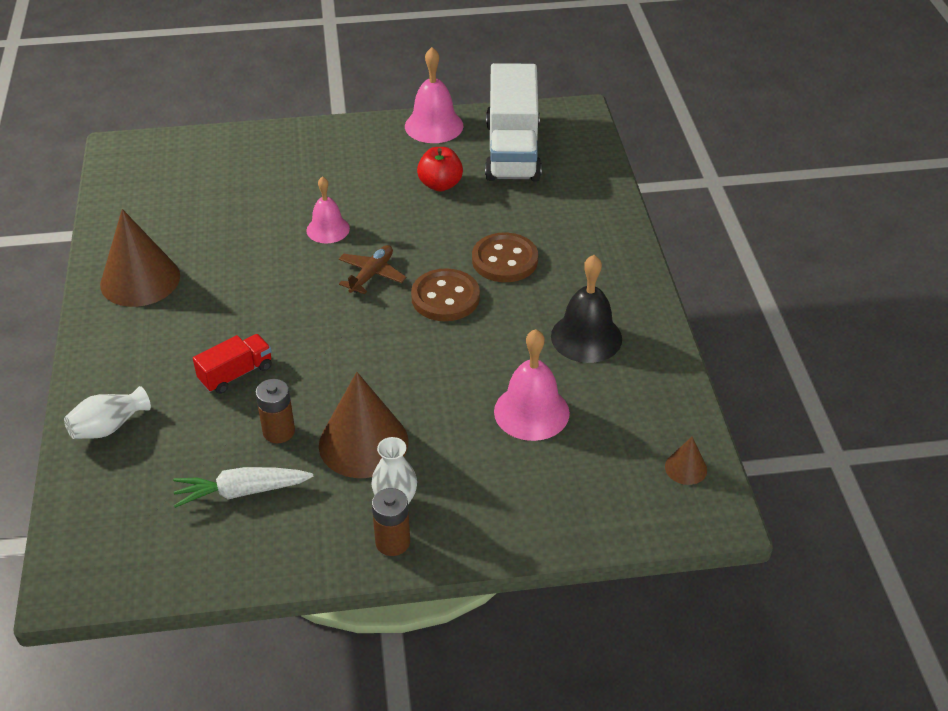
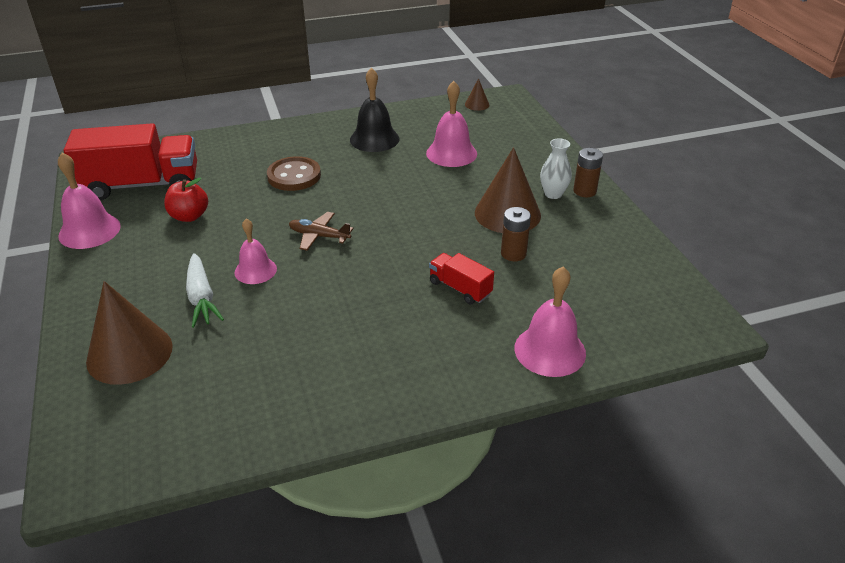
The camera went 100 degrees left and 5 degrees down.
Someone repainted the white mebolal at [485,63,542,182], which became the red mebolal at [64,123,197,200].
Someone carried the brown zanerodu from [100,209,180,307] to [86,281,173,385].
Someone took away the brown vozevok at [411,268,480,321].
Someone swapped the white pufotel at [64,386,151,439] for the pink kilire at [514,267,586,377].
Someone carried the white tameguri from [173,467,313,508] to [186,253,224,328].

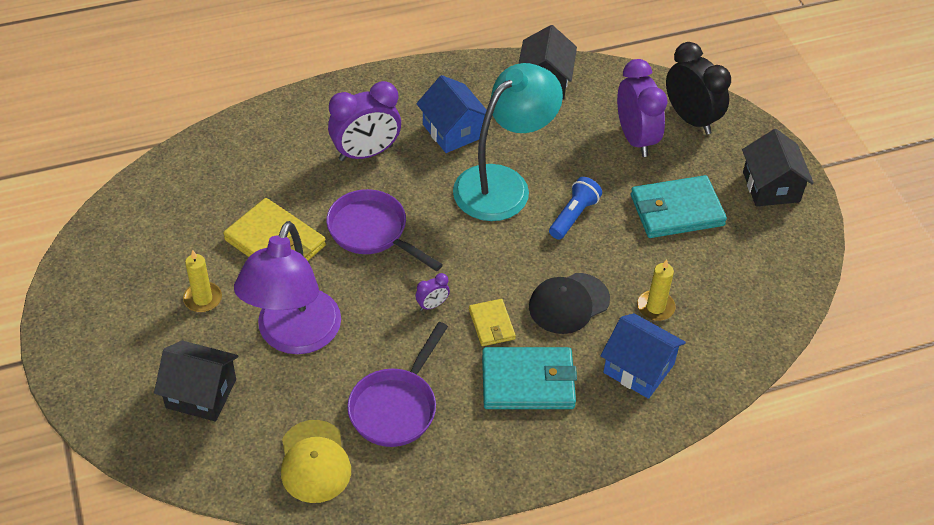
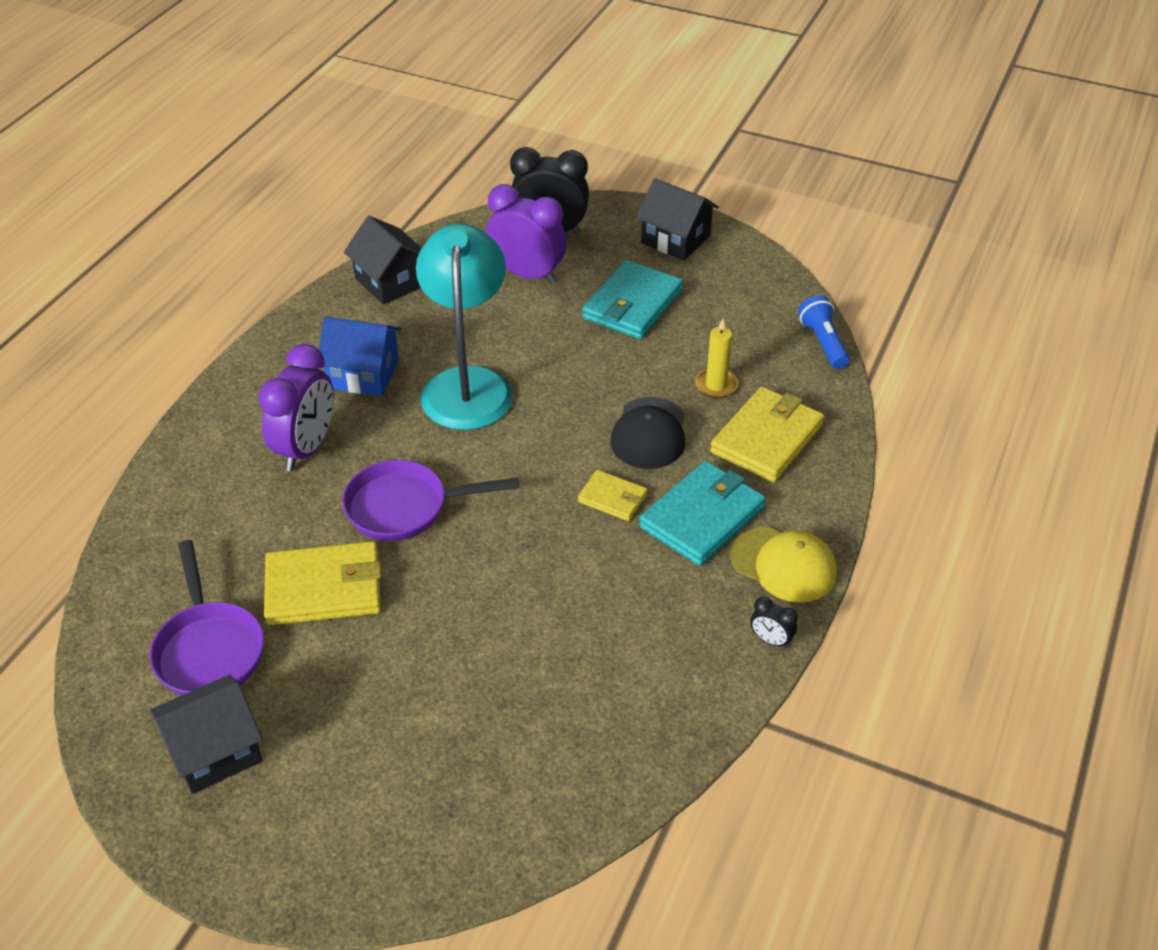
The camera went 45 degrees left and 5 degrees down.
Someone carried the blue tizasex from [549,177,602,239] to [798,295,849,369].
Someone took away the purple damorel at [234,221,341,354].
Someone took away the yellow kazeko at [183,250,222,312].
Someone took away the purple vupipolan at [415,273,450,311].
Someone swapped the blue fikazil at [601,313,686,399] for the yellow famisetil at [710,387,825,482].
Someone carried the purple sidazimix from [347,322,448,447] to [149,540,264,696].
Someone carried the black fikazil from [154,340,239,422] to [150,675,263,794].
Someone carried the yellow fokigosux from [281,420,351,503] to [730,527,837,603].
Someone put down the black vupipolan at [750,597,798,648].

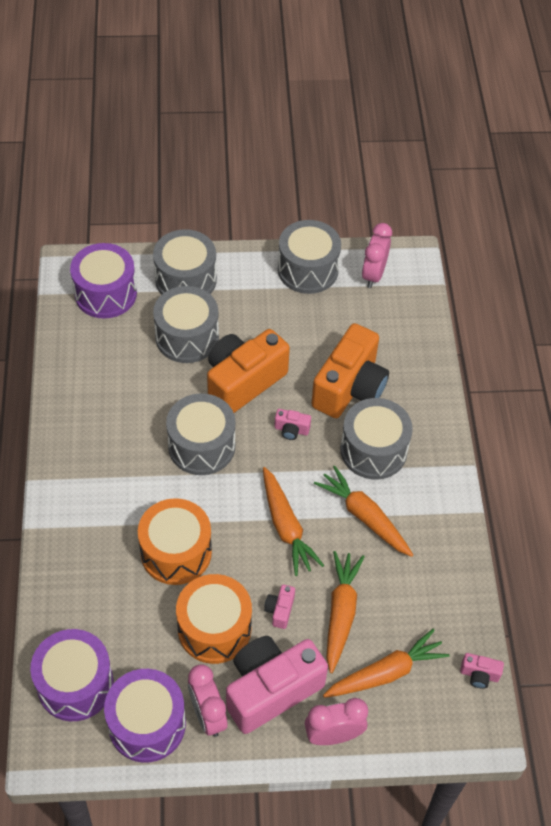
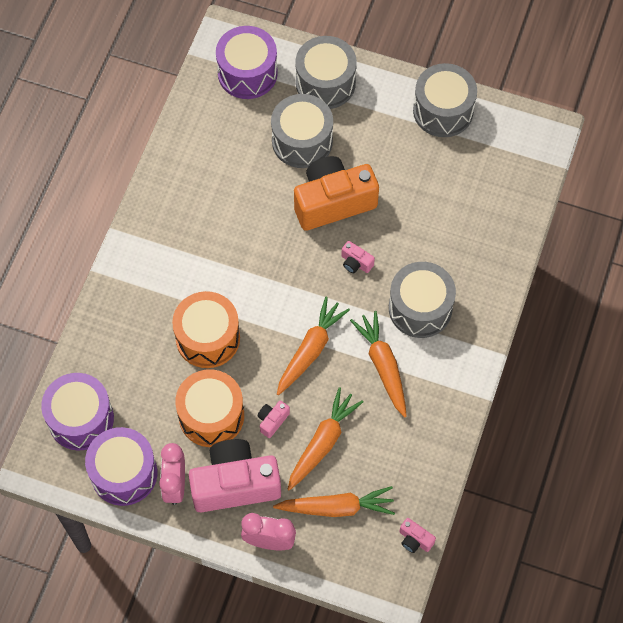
The camera went 25 degrees right and 10 degrees up.
Someone took away the pink vupipolan at [362,223,392,288].
Someone took away the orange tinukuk at [311,323,389,418].
Someone took away the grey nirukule at [166,393,236,475].
Someone rotated the orange tameguri at [263,467,324,576] by 150 degrees counterclockwise.

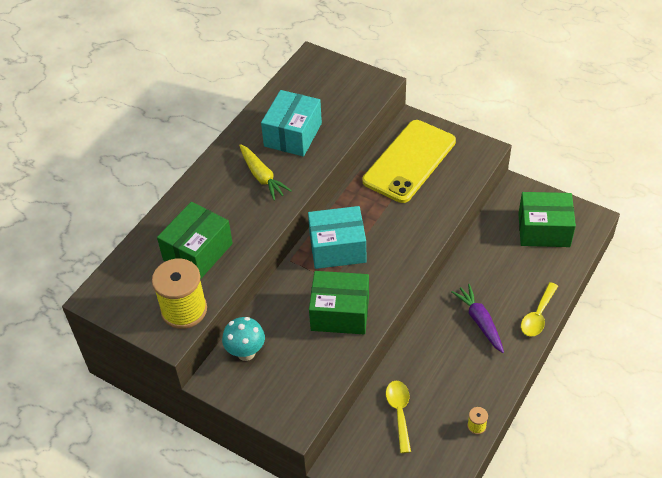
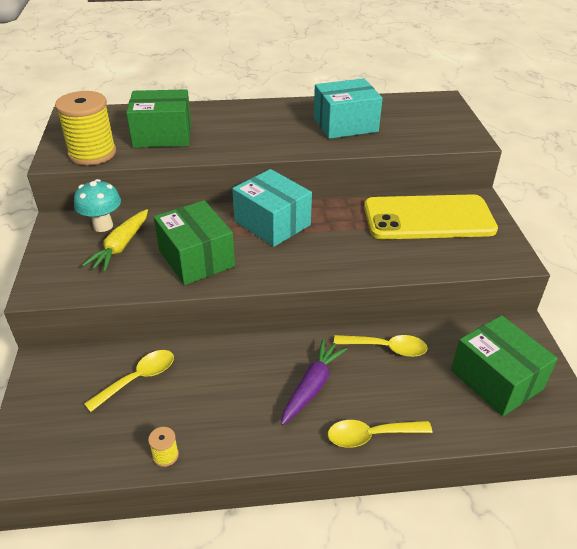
The camera went 50 degrees right and 10 degrees down.
Someone carried the yellow tameguri from [239,144,292,200] to [82,209,148,272].
Someone put down the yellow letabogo at [334,335,428,357].

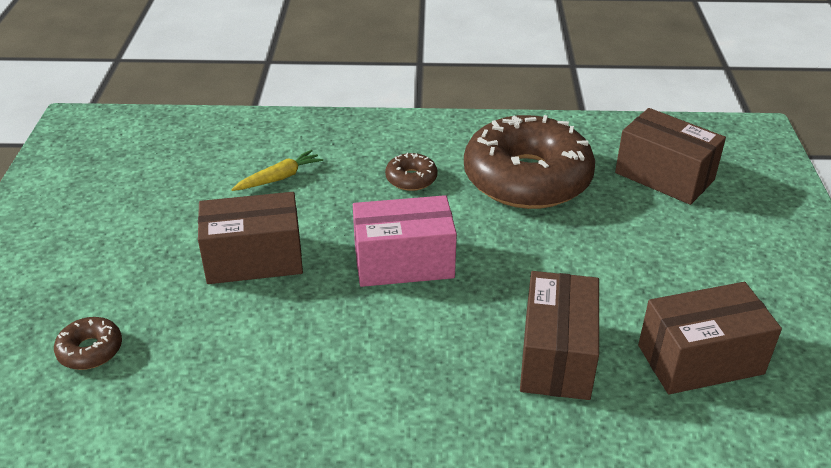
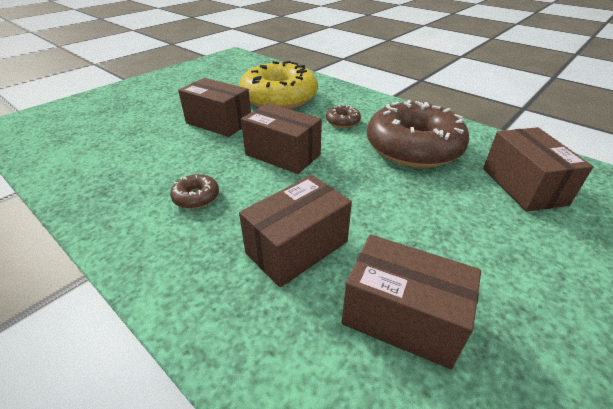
The camera went 40 degrees right and 0 degrees up.
Someone swapped the yellow tameguri at [231,150,323,191] for the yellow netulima at [239,61,318,109].
Someone repainted the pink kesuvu at [353,195,457,287], which became the brown kesuvu at [241,103,322,174].
Someone carried the brown netulima from [54,317,122,370] to [170,174,219,209].

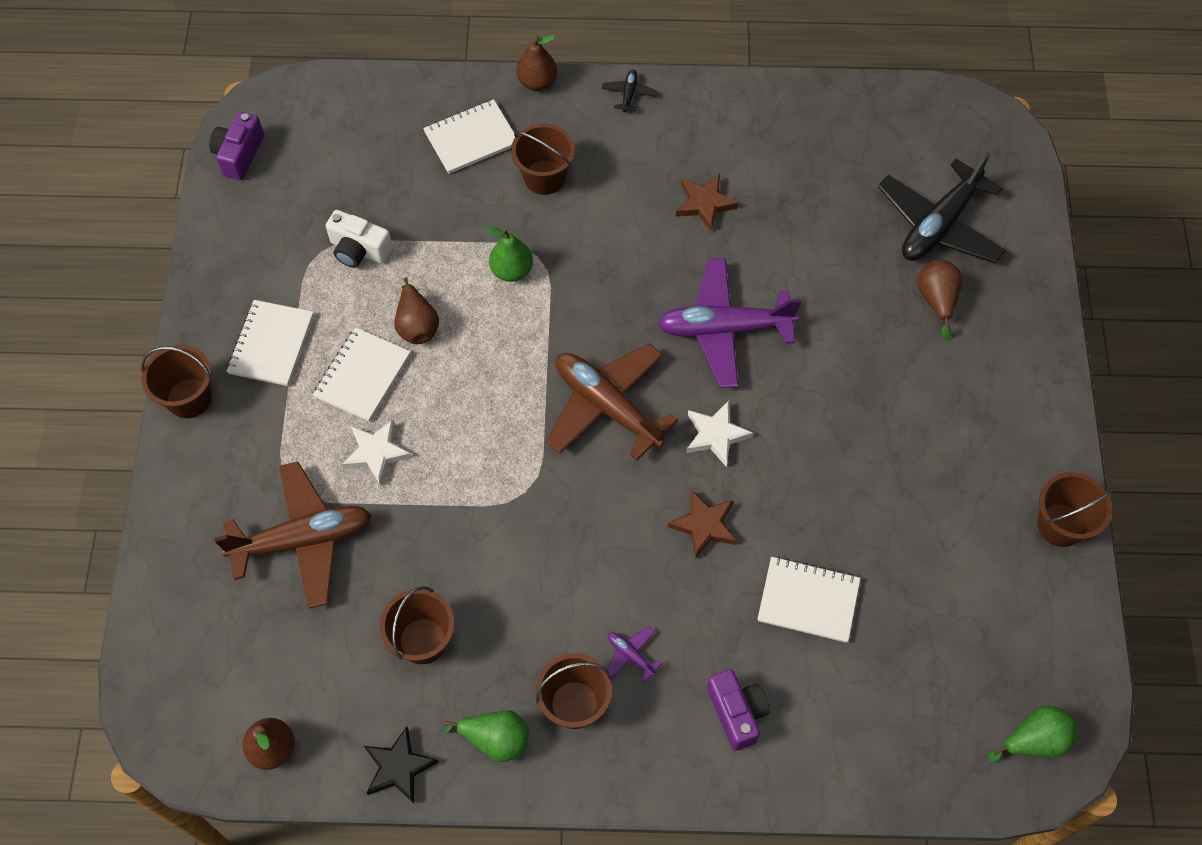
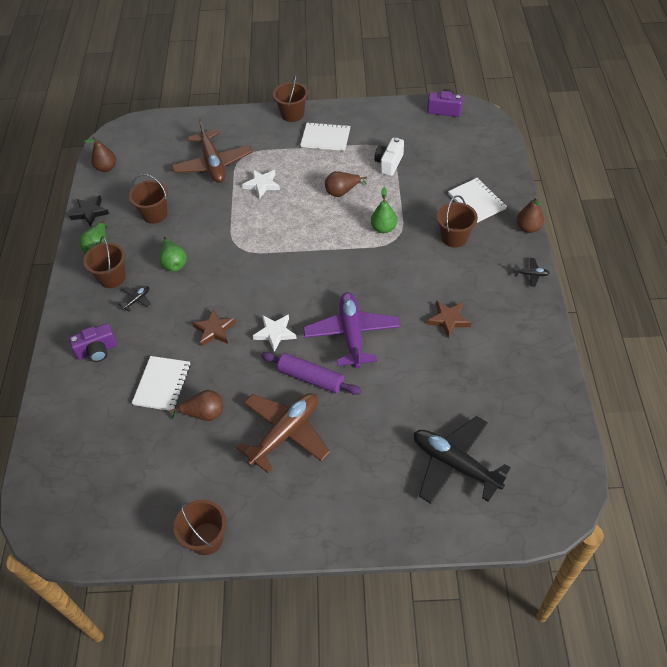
The camera went 90 degrees right and 10 degrees down.
Someone carried the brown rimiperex from [918,260,963,341] to [170,390,223,421].
Someone took away the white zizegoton at [313,327,410,422].
Someone carried the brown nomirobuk from [546,343,678,461] to [236,393,330,473].
Someone repainted the purple nomirobuk at [607,627,662,682], which became the black nomirobuk at [119,286,151,312].
Someone carried the green rimiperex from [988,706,1078,762] to [159,236,187,272].
Someone put down the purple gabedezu at [261,352,362,395].

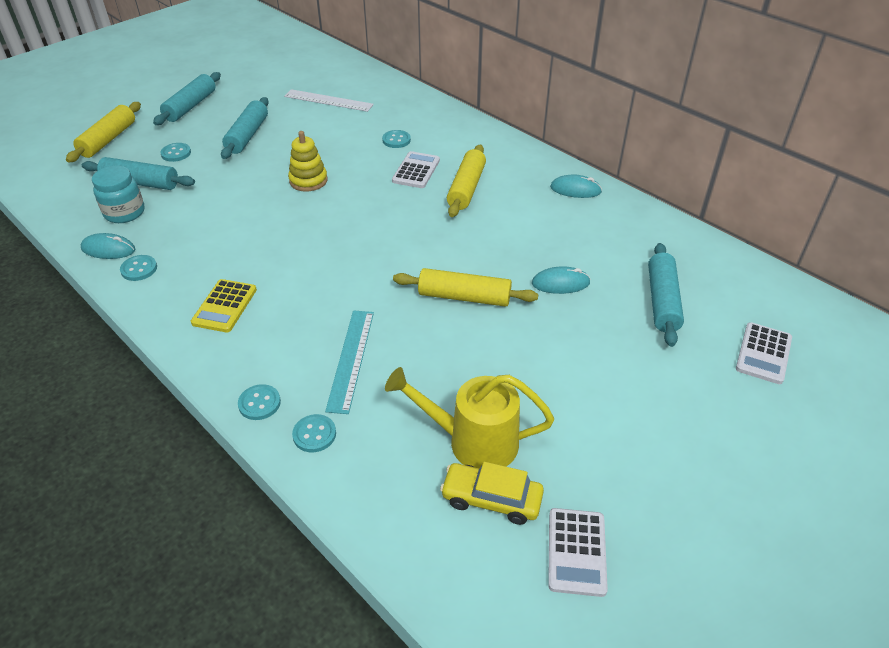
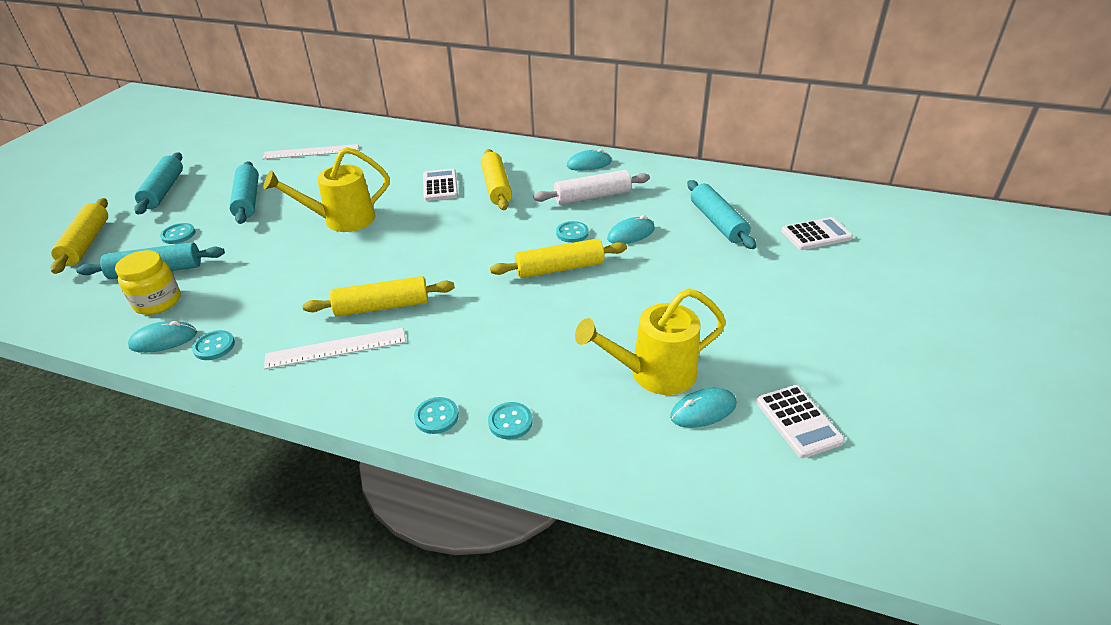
The camera went 25 degrees left and 5 degrees down.
Someone carried the turquoise vozevok from [382,130,411,148] to [556,221,589,243].
Someone swapped the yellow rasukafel at [288,131,328,192] for the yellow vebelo at [263,147,389,232].
Someone repainted the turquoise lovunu at [92,166,145,223], which became the yellow lovunu at [115,250,181,315].
Someone swapped the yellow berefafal at [191,279,257,332] for the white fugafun at [264,328,406,369].
Someone took away the turquoise fugafun at [325,310,374,414].
Someone rotated the white berefafal at [736,322,792,384] by 105 degrees counterclockwise.
Someone swapped the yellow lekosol at [440,462,544,525] for the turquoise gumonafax at [670,388,736,428].
Someone put down the white gabedezu at [533,170,650,205].
Someone put down the yellow gabedezu at [303,276,455,317].

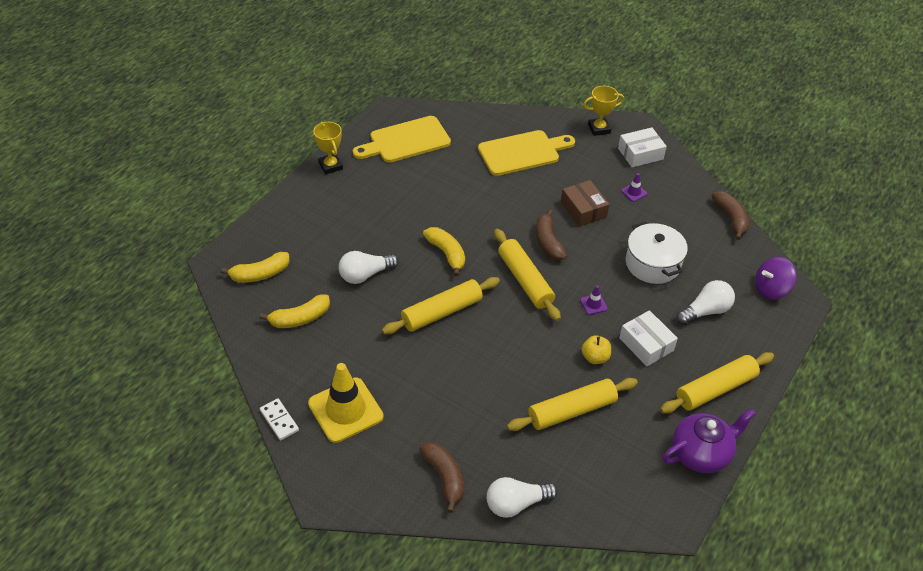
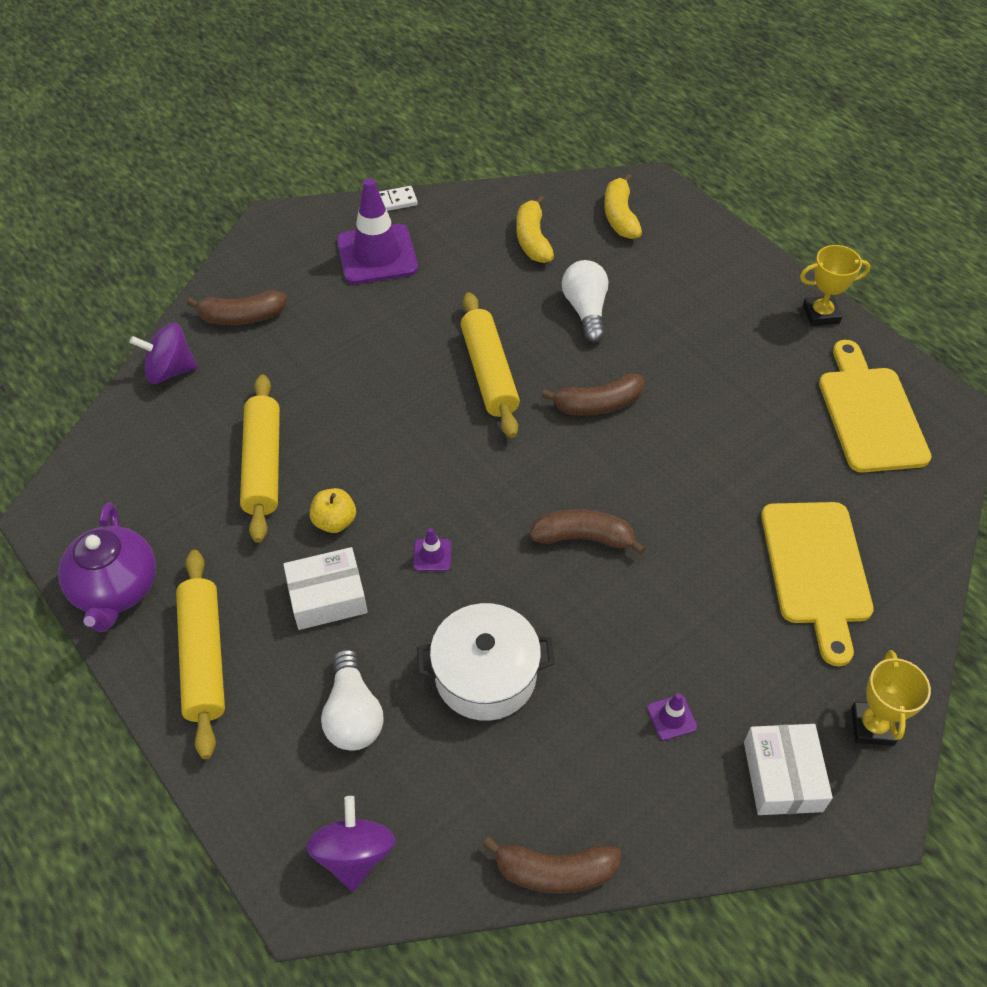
The camera went 110 degrees right and 5 degrees up.
Someone took away the brown kesuvu at [561,180,609,227].
Someone repainted the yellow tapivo at [423,227,465,276], which became the brown tapivo at [542,373,645,416].
Someone took away the yellow gabedezu at [494,229,561,321].
Someone repainted the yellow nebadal at [308,363,384,443], which became the purple nebadal at [337,178,418,284].
Someone swapped the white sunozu at [487,477,558,518] for the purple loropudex at [130,323,198,384].

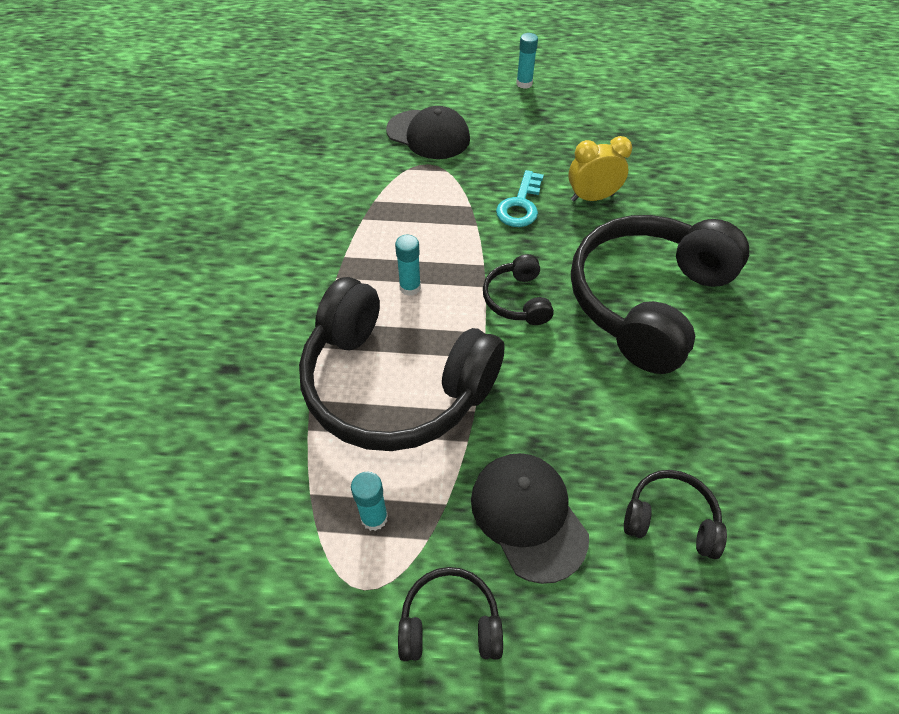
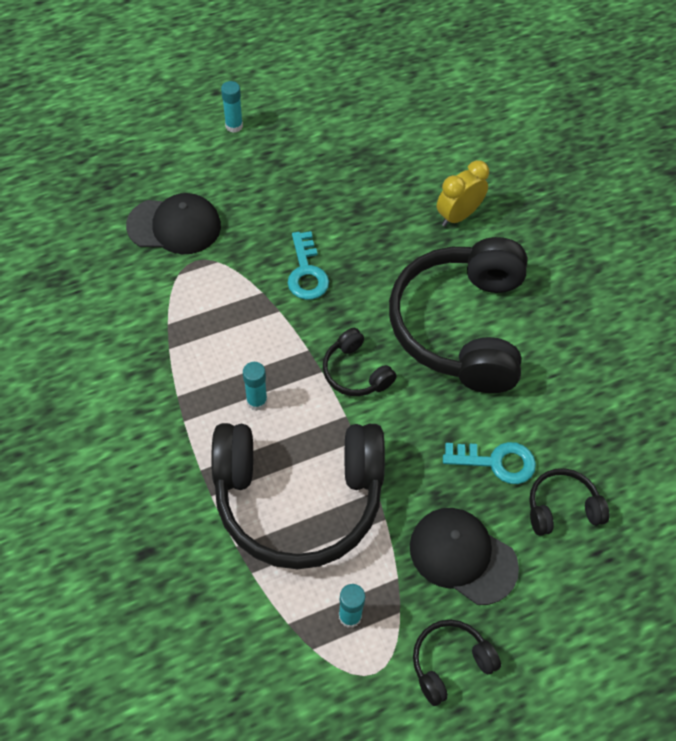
The camera went 30 degrees left and 5 degrees up.
Someone carried the yellow vupipolan from [568,136,632,201] to [437,160,489,227].
Someone put down the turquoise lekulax at [443,442,536,484].

